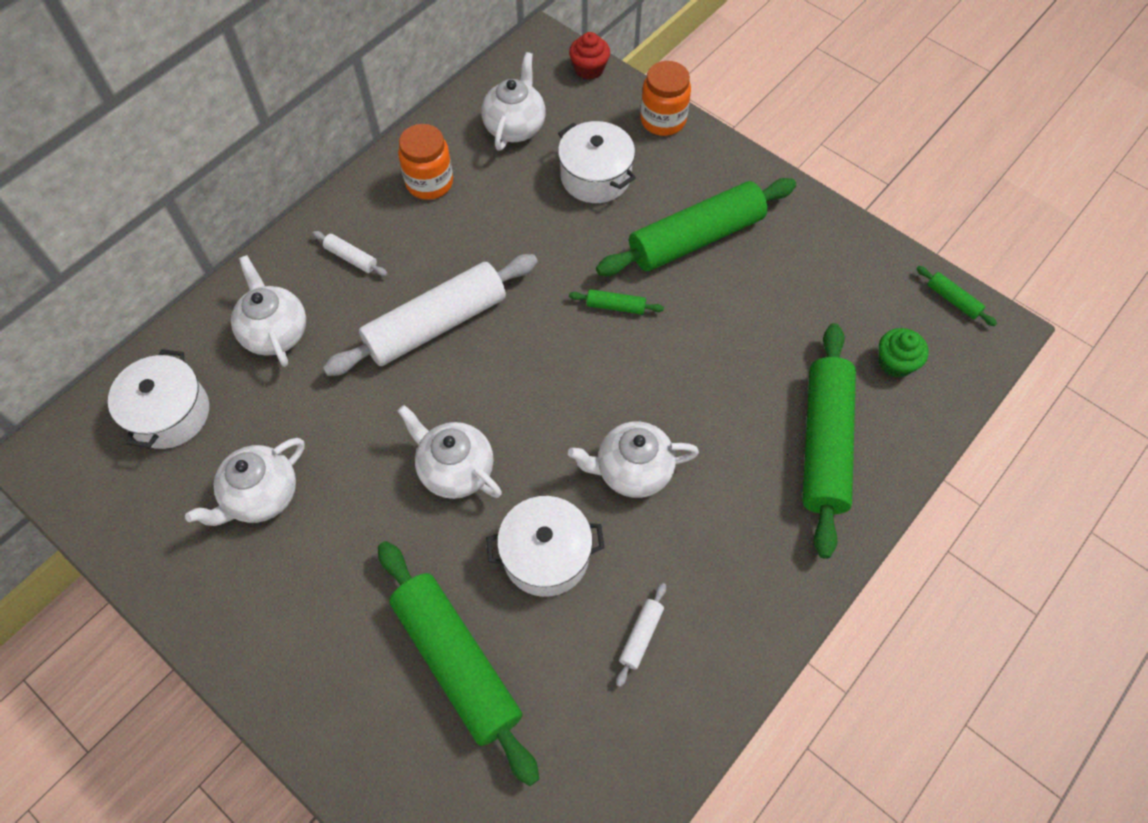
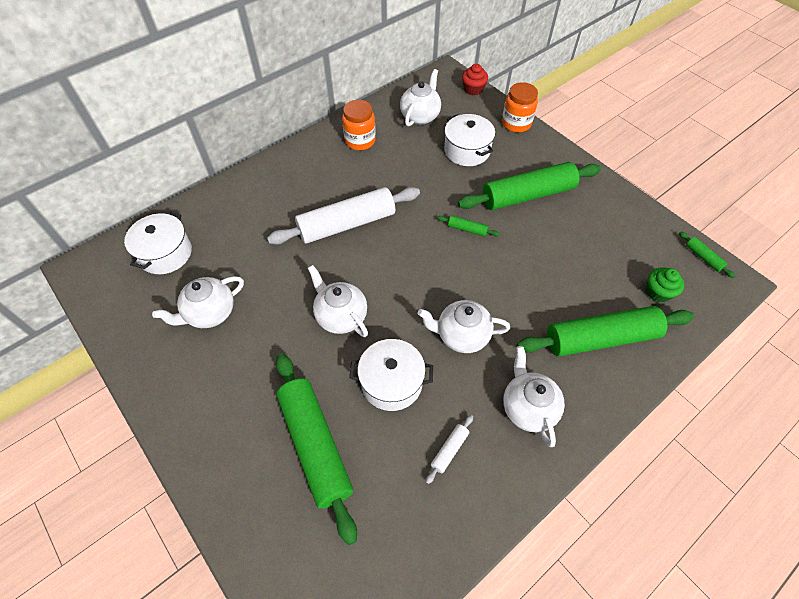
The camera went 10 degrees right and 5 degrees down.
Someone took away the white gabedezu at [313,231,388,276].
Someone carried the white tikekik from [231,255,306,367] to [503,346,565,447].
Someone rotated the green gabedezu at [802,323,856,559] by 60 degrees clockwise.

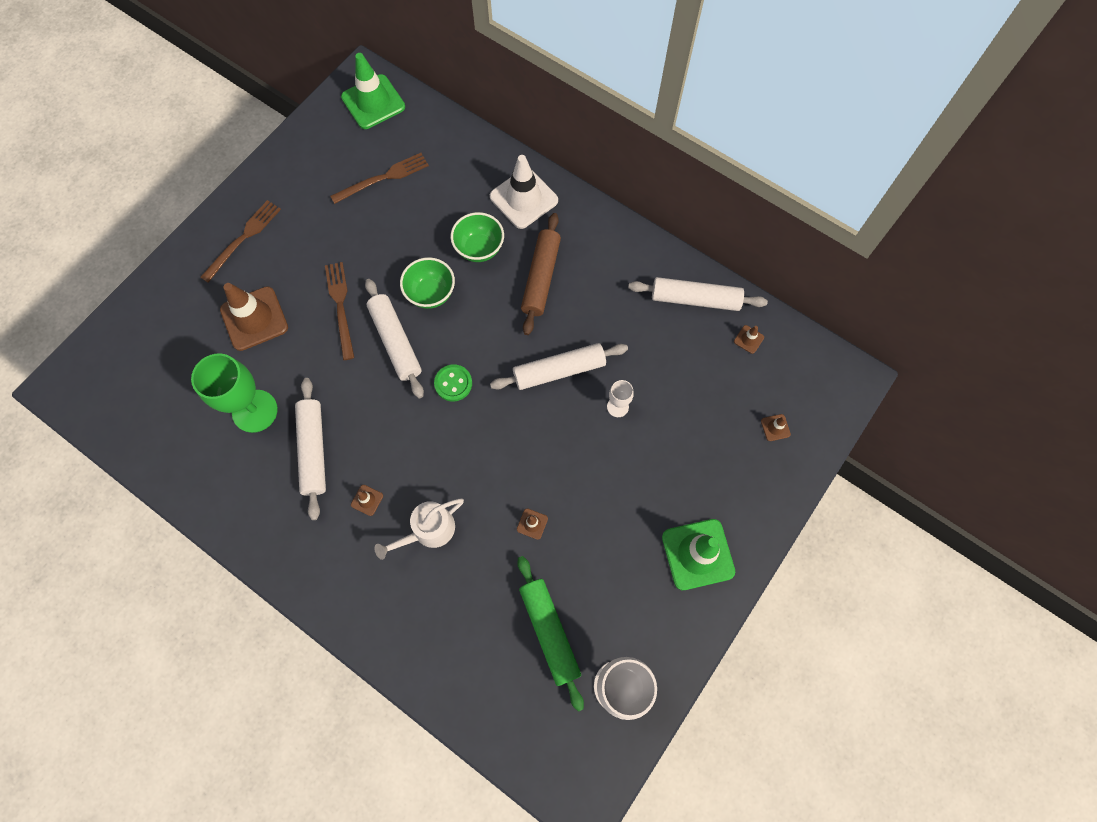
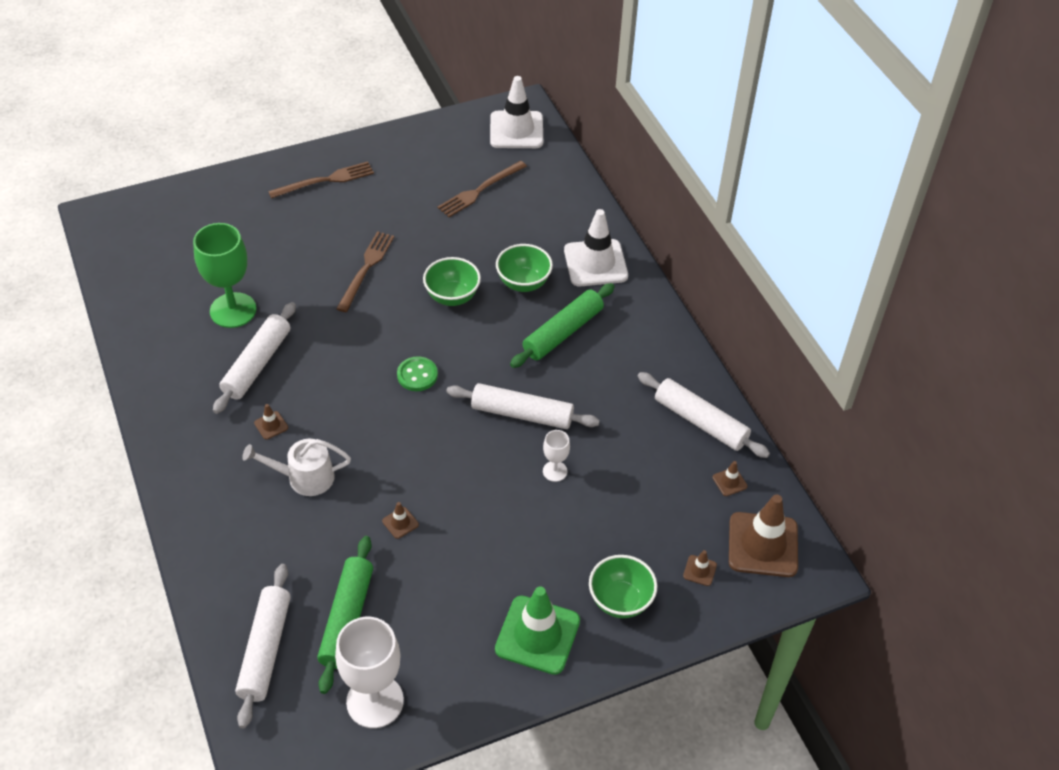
The camera went 30 degrees right and 20 degrees down.
Someone repainted the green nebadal at [341,53,405,129], which became the white nebadal at [490,76,543,148].
Someone rotated the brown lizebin at [330,153,429,204] by 135 degrees clockwise.
Someone repainted the brown gabedezu at [521,213,561,335], which became the green gabedezu at [510,283,615,368].
Someone carried the white gabedezu from [365,279,424,398] to [235,564,291,728].
Someone carried the brown nebadal from [220,283,288,351] to [729,494,798,577].
Someone put down the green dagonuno at [589,555,657,618].

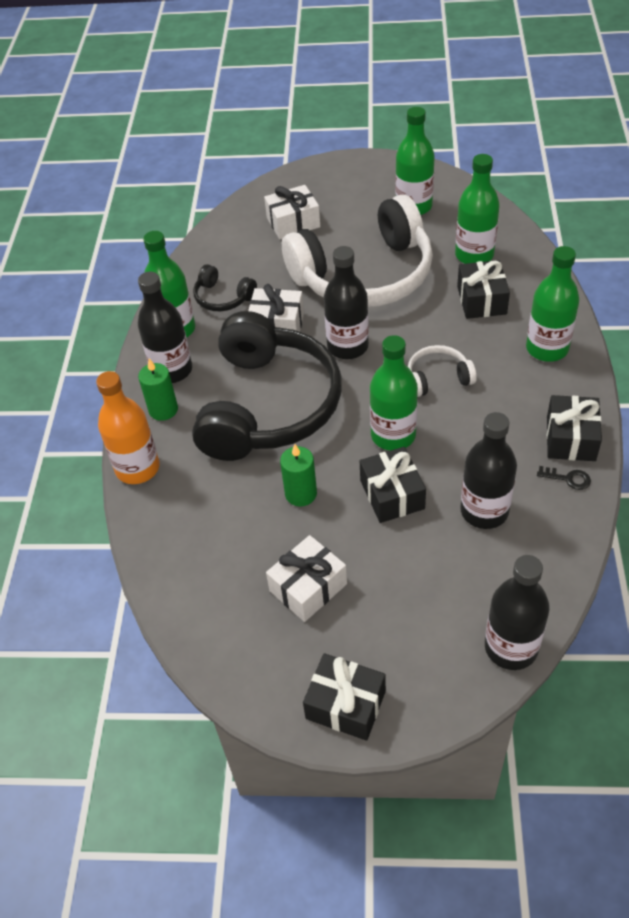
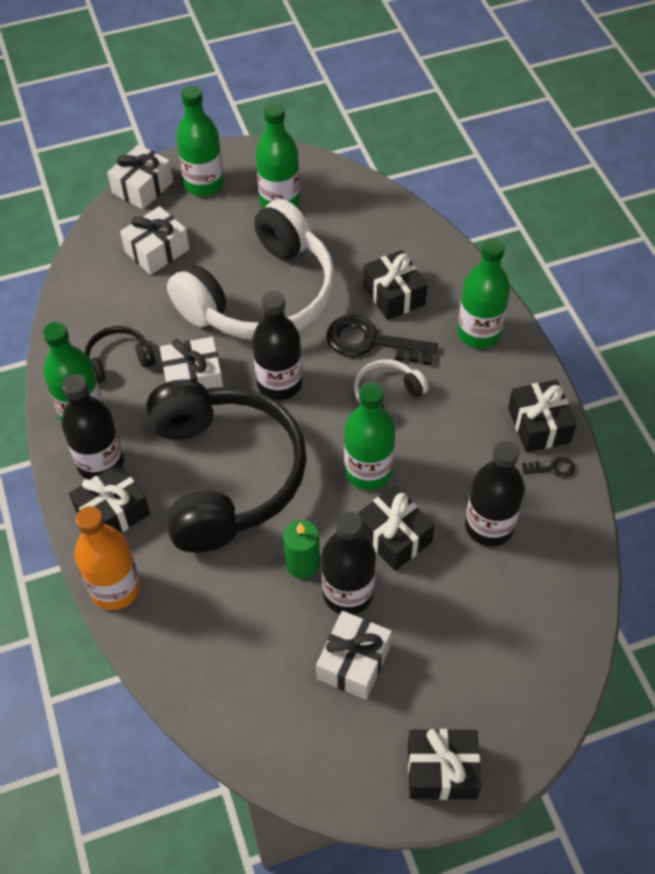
The camera went 25 degrees left and 5 degrees up.
Someone carried the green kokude from [455,154,500,264] to [176,86,224,196].
Someone rotated the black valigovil at [193,264,257,311] by 150 degrees clockwise.
Someone swapped the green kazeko at [138,359,178,421] for the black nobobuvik at [69,463,150,533].
Someone carried the black kokude from [485,555,550,670] to [322,511,376,615].
Someone put down the white nobobuvik at [107,144,173,210].
Someone put down the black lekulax at [326,315,438,366].

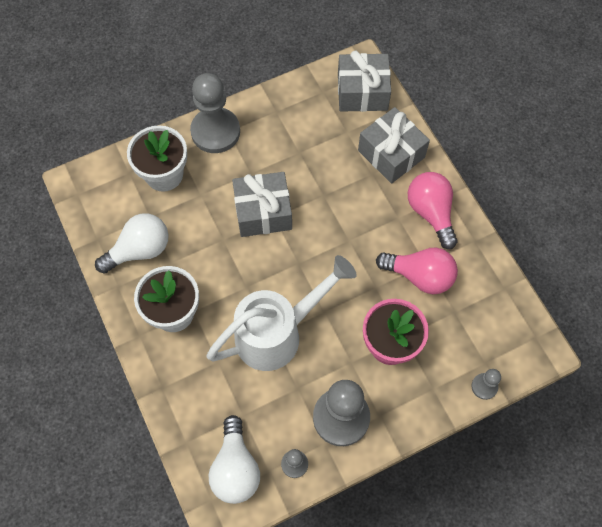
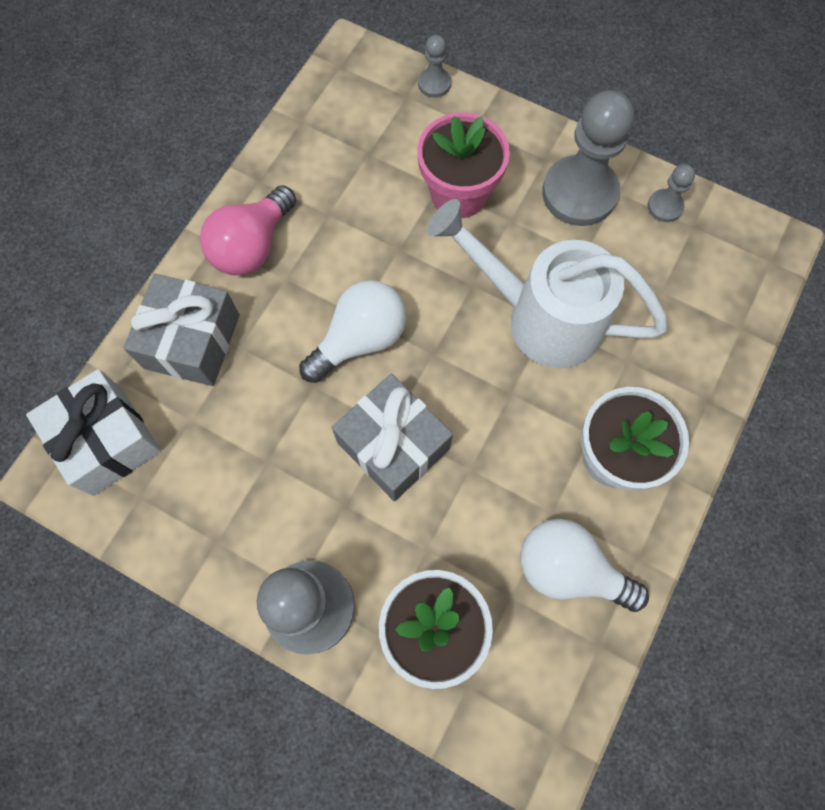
The camera went 125 degrees left and 5 degrees up.
Someone repainted the grey nobobuvik at [338,51,391,112], which became the white nobobuvik at [26,369,161,496].
Someone took away the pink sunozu at [376,248,458,294].
Someone carried the white sunozu from [209,415,260,504] to [299,280,406,383].

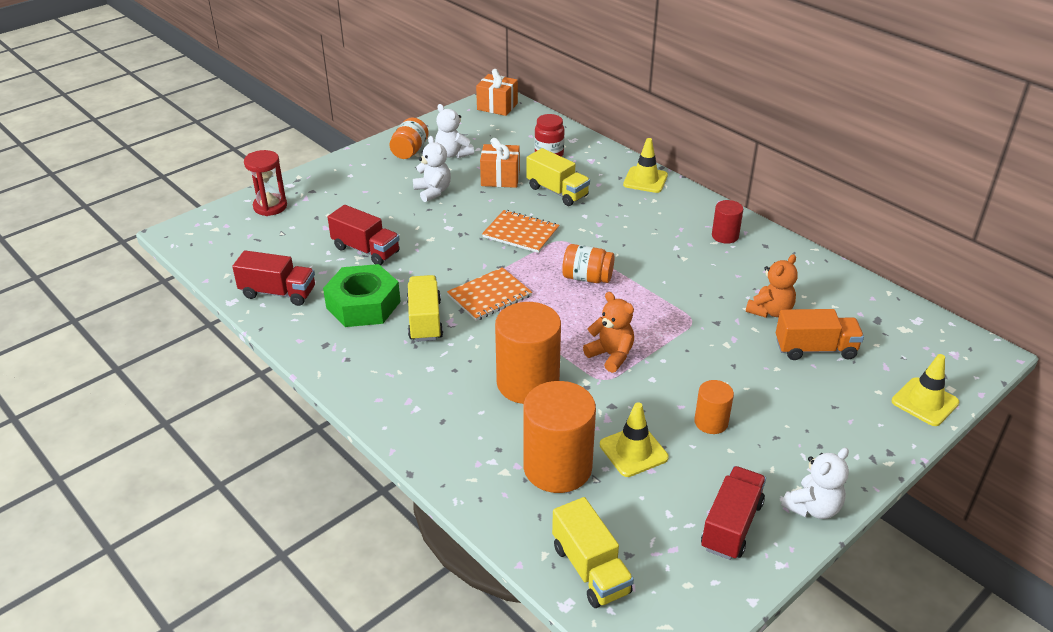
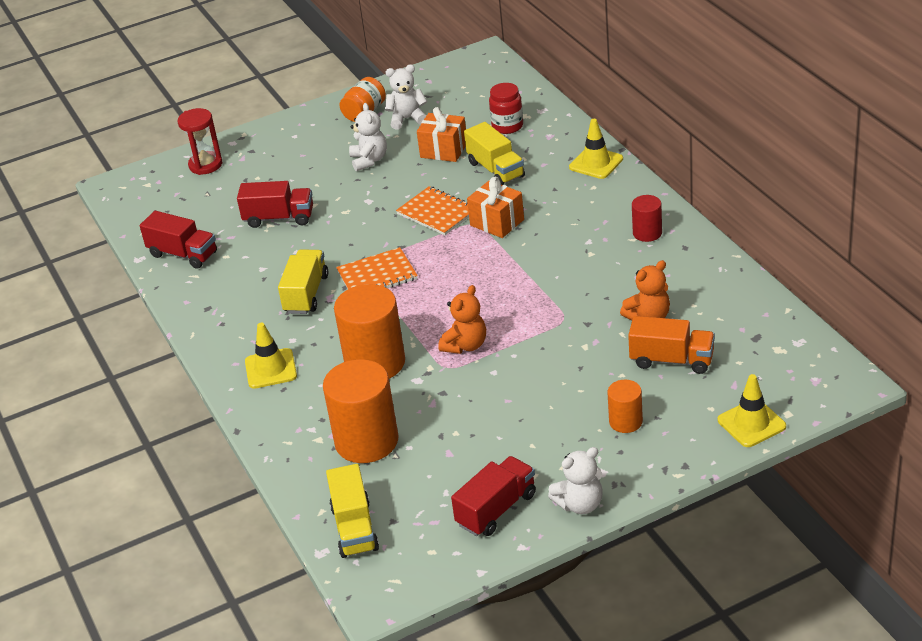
The camera went 20 degrees right and 0 degrees up.
Someone carried the orange nobobuvik from [476,69,518,116] to [467,177,524,238].
Someone rotated the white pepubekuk at [435,104,474,158] by 105 degrees clockwise.
Someone rotated the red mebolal at [328,205,400,265] by 45 degrees counterclockwise.
Someone took away the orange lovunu at [562,244,615,283].
Someone took away the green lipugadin at [323,264,401,327].
Someone rotated the orange pepubekuk at [583,292,634,373] by 60 degrees clockwise.
Someone carried the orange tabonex from [694,380,734,434] to [607,380,643,433].
Someone carried the yellow nebadal from [600,402,669,477] to [245,323,297,389].

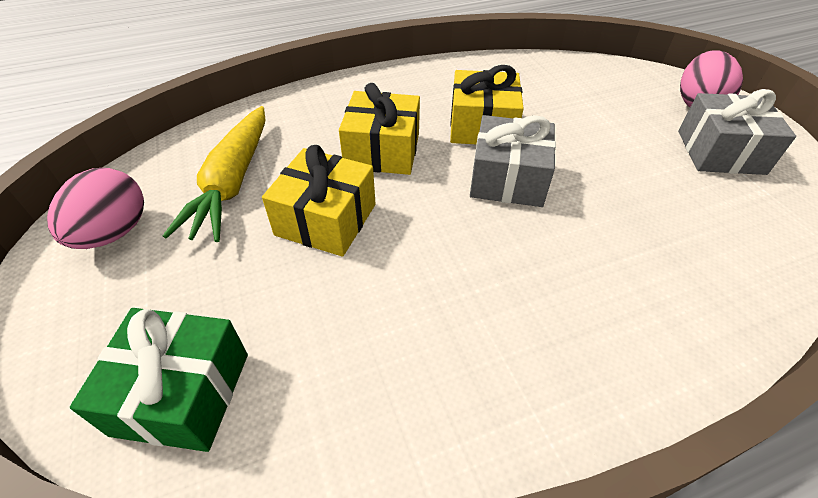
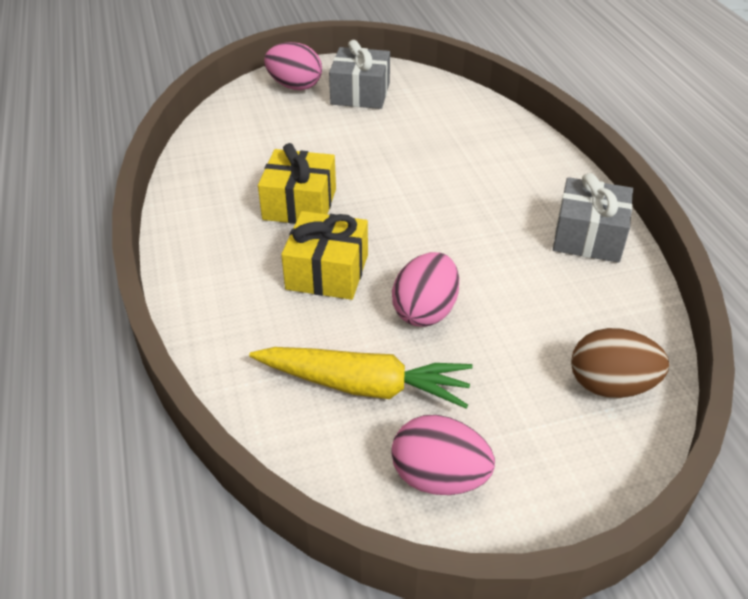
The camera went 85 degrees left and 5 degrees down.
Someone carried the grey nobobuvik from [470,115,556,207] to [553,173,633,263].
Someone swapped the yellow nobobuvik at [262,145,376,257] for the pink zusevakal at [392,252,459,326].
Someone swapped the green nobobuvik at [70,308,248,452] for the brown zusevakal at [571,328,669,398].

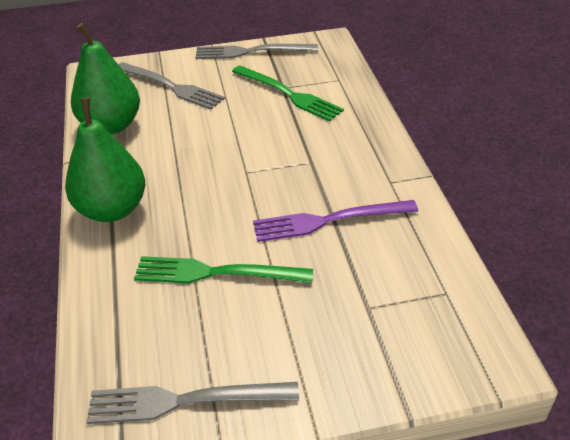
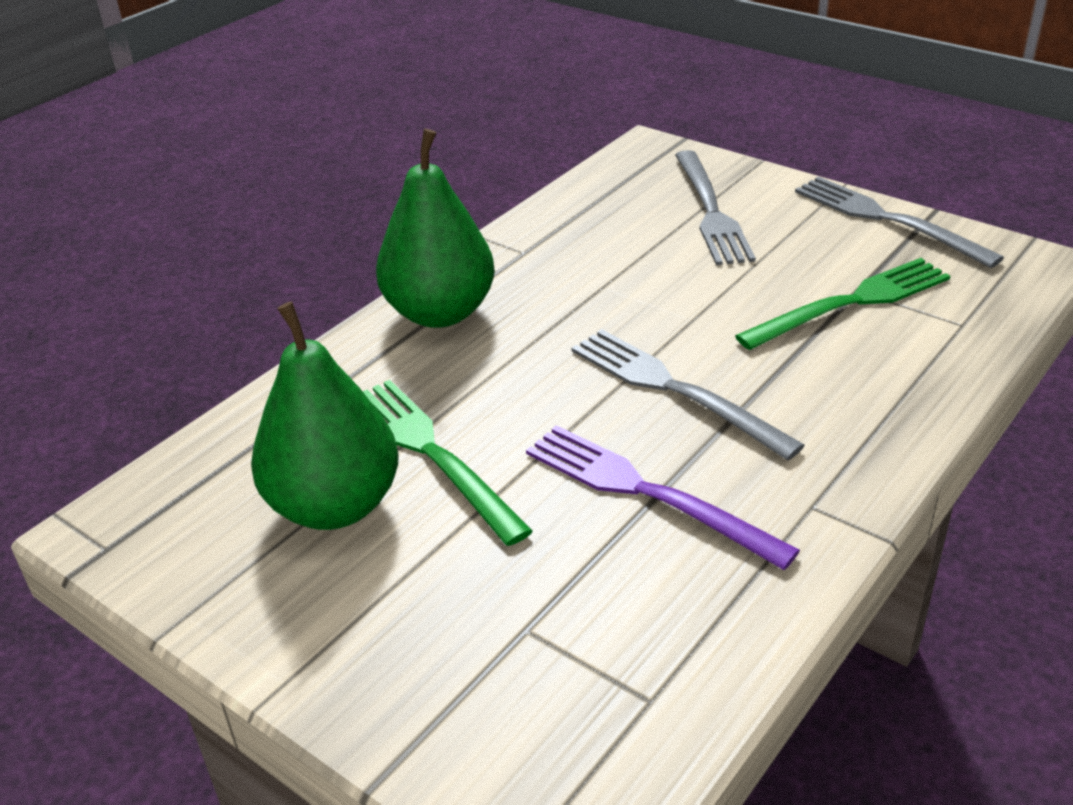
The camera went 50 degrees right and 5 degrees down.
Someone carried the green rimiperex from [71,23,140,134] to [251,302,399,530].
Someone rotated the green lizebin at [232,66,344,121] by 120 degrees counterclockwise.
Someone carried the grey lizebin from [86,382,299,424] to [571,329,805,460].

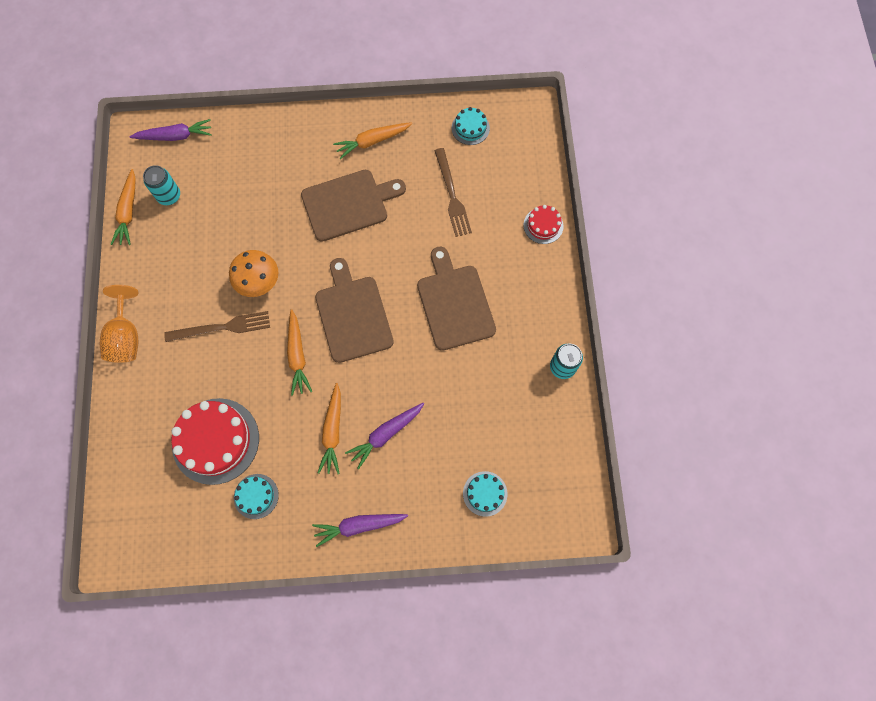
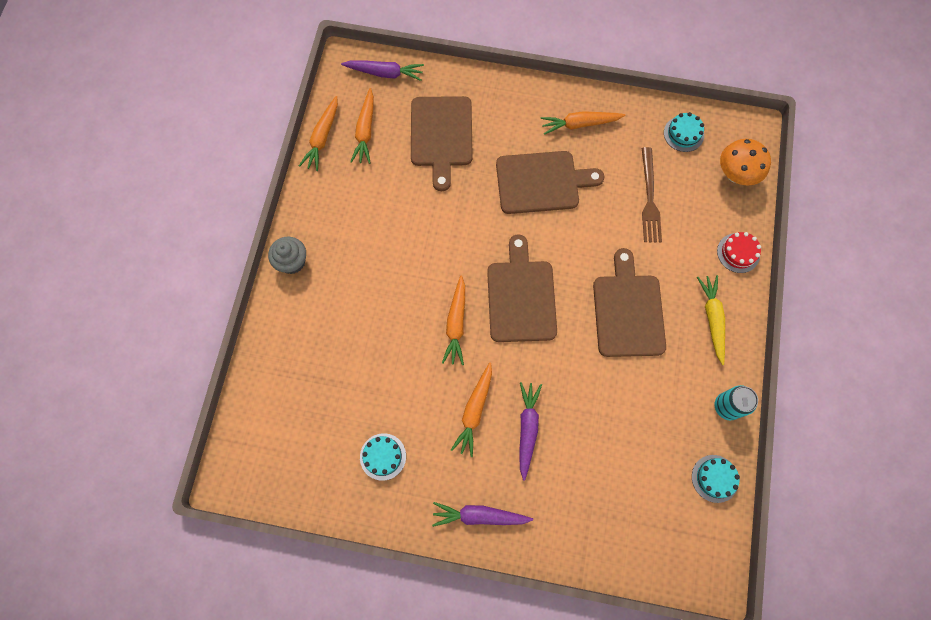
The camera went 15 degrees right and 0 degrees up.
Someone swapped the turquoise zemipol at [143,165,180,205] for the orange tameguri at [350,88,374,164].
Someone carried the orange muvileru from [229,250,278,297] to [720,139,771,186].
Someone swapped the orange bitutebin at [100,285,138,363] for the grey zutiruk at [268,237,306,274].
Someone took away the brown lizebin at [164,311,270,342].
Someone took away the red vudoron at [171,398,259,485].
Someone rotated the purple tameguri at [345,403,424,469] by 120 degrees clockwise.
Someone carried the turquoise vudoron from [463,471,508,517] to [692,455,740,503].
Someone put down the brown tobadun at [411,96,473,191].
Someone put down the yellow tameguri at [697,275,725,365].

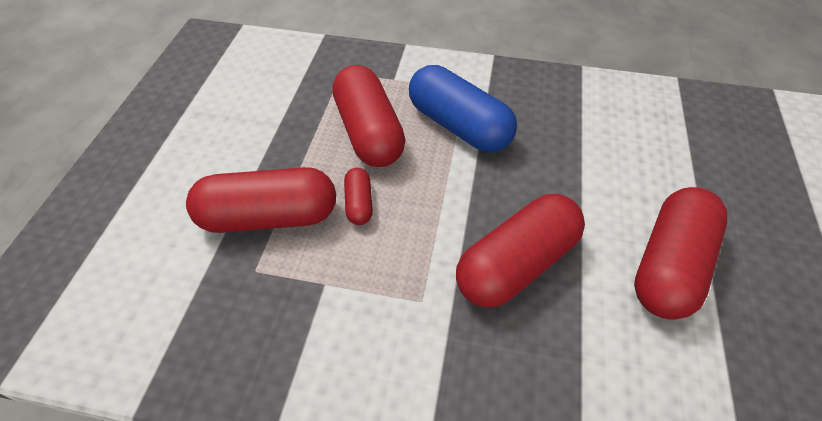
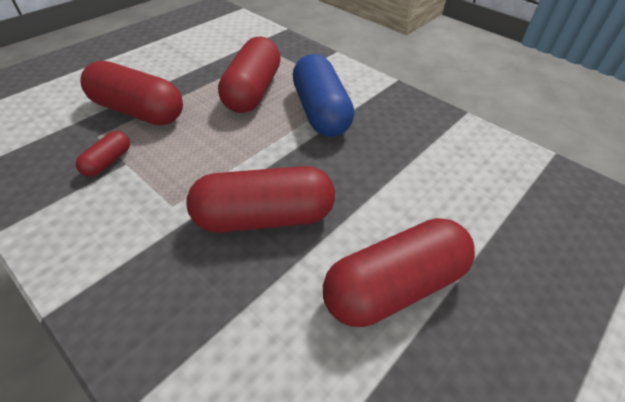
The camera went 30 degrees right and 5 degrees down.
Someone carried the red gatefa from [344,168,373,225] to [76,131,130,177].

